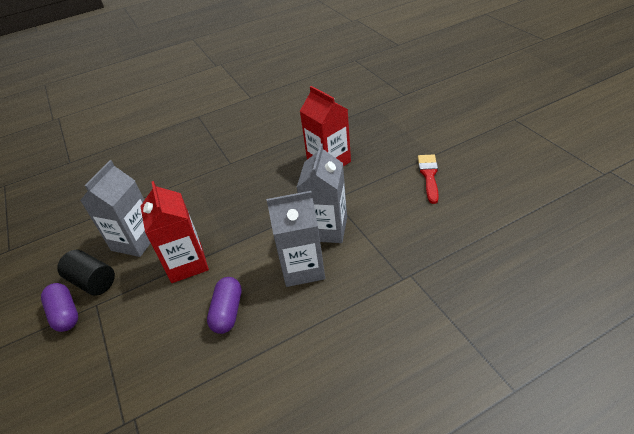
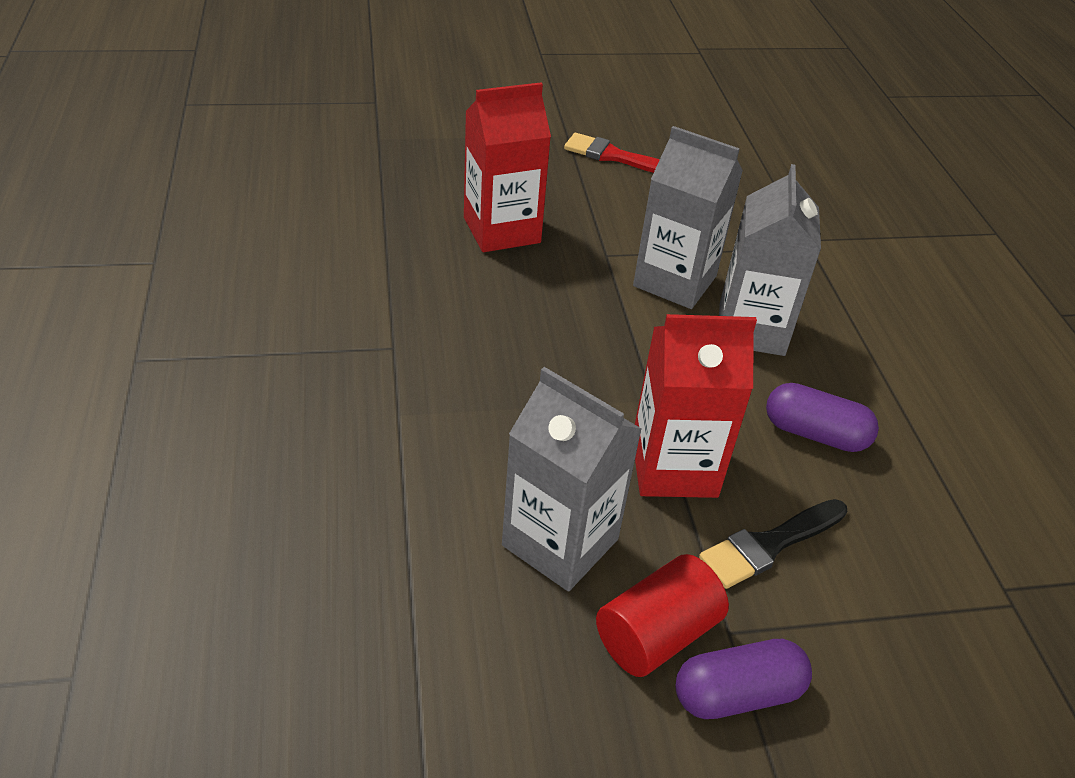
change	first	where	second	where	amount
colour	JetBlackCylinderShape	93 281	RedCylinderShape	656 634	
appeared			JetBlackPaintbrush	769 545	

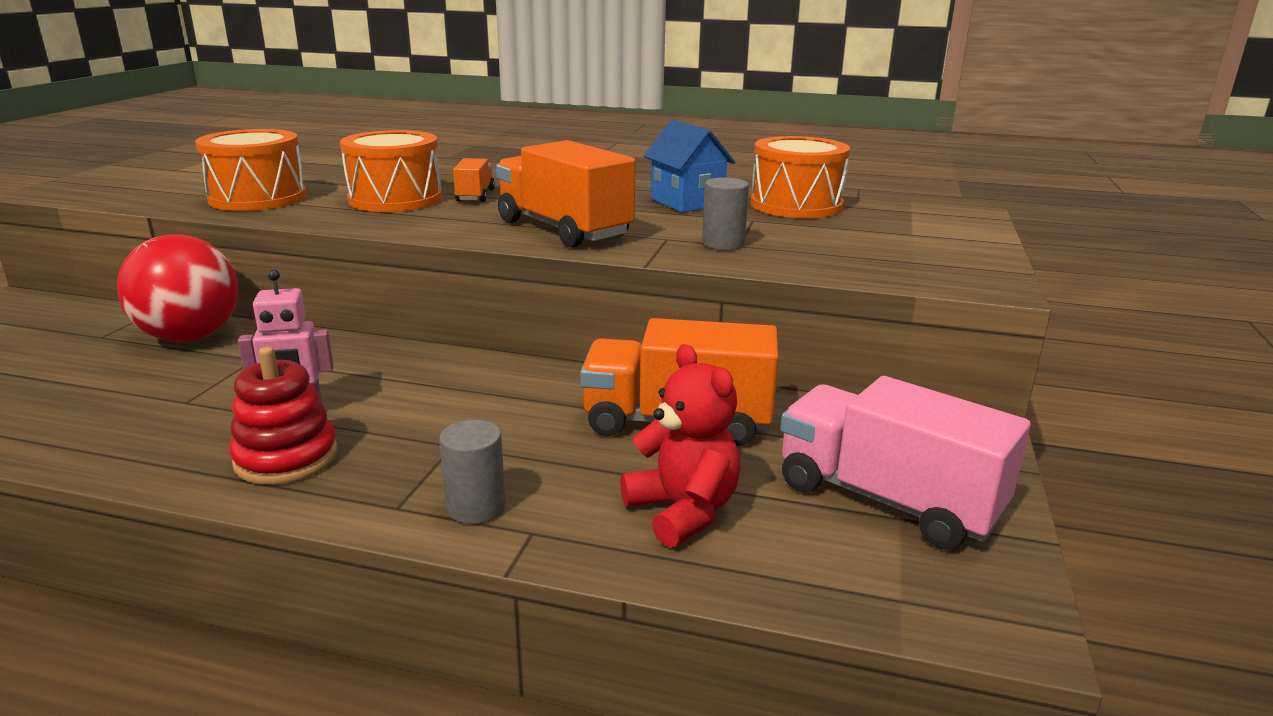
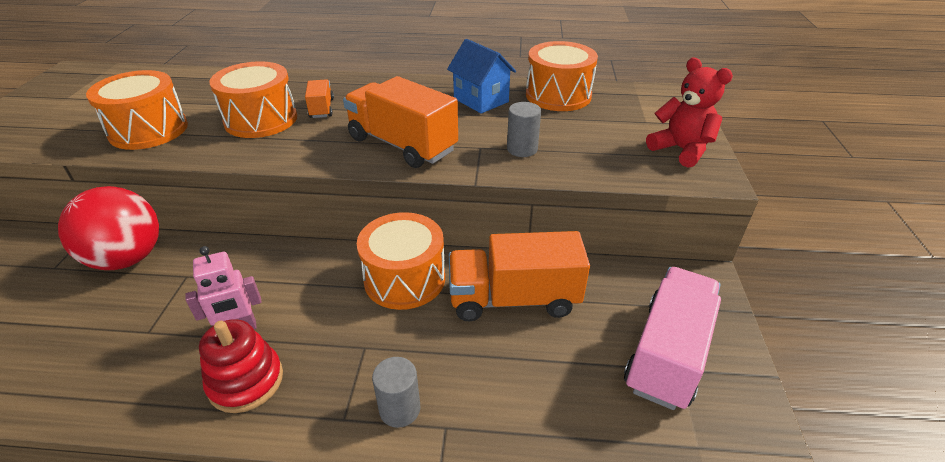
change	first	where	second	where	amount
relocated	RedStuffedBear	683 511		681 150	
spun	RosePinkTruck	887 500		667 354	90 degrees clockwise
appeared			OrangeDrum	404 278	

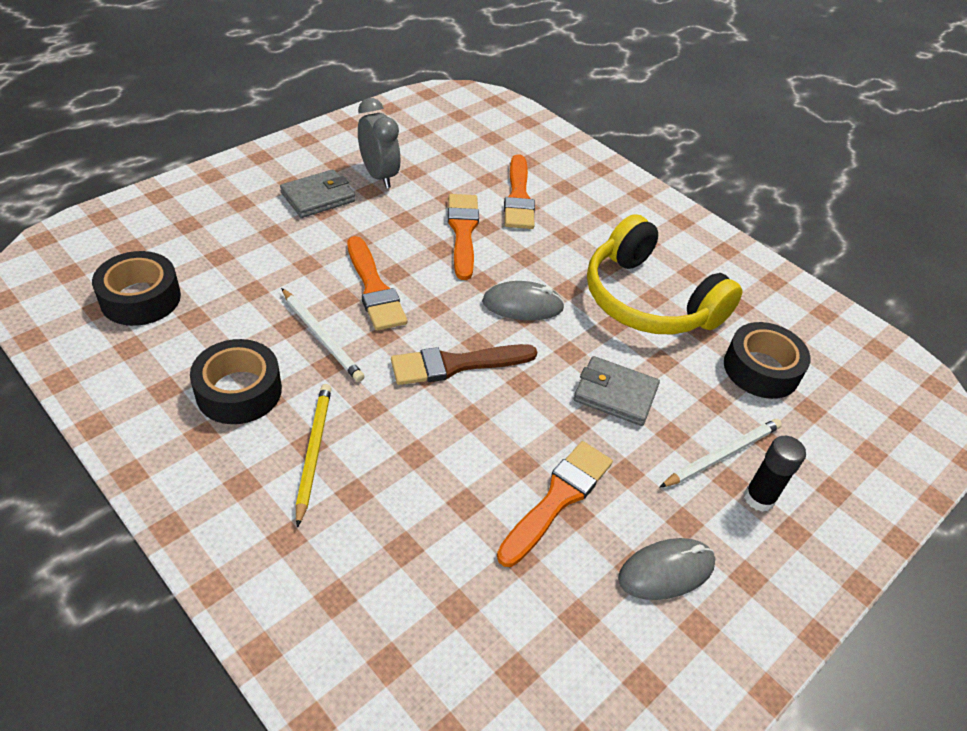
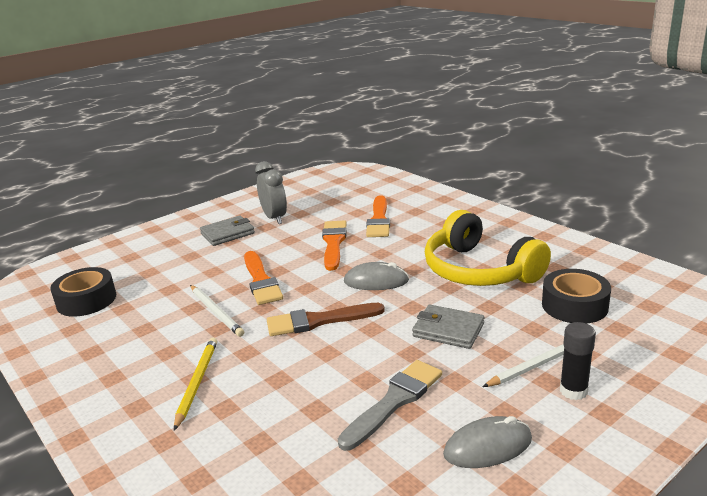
change	first	where	second	where	amount
missing	JetBlackTape	239 391			
colour	OrangePaintbrush	558 498	AshGreyPaintbrush	394 401	

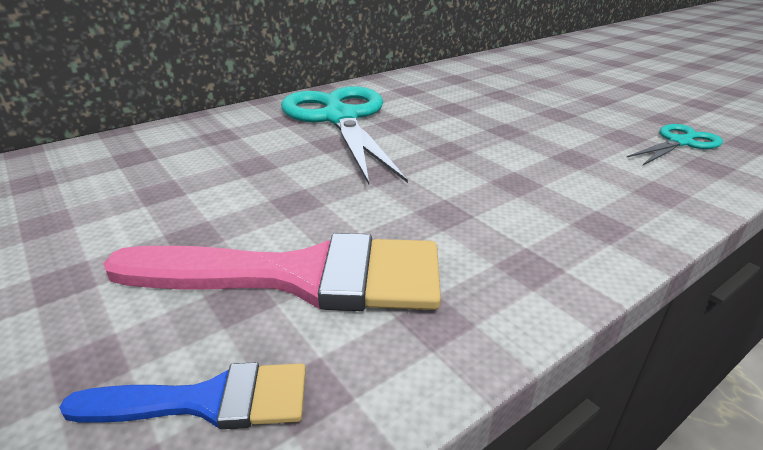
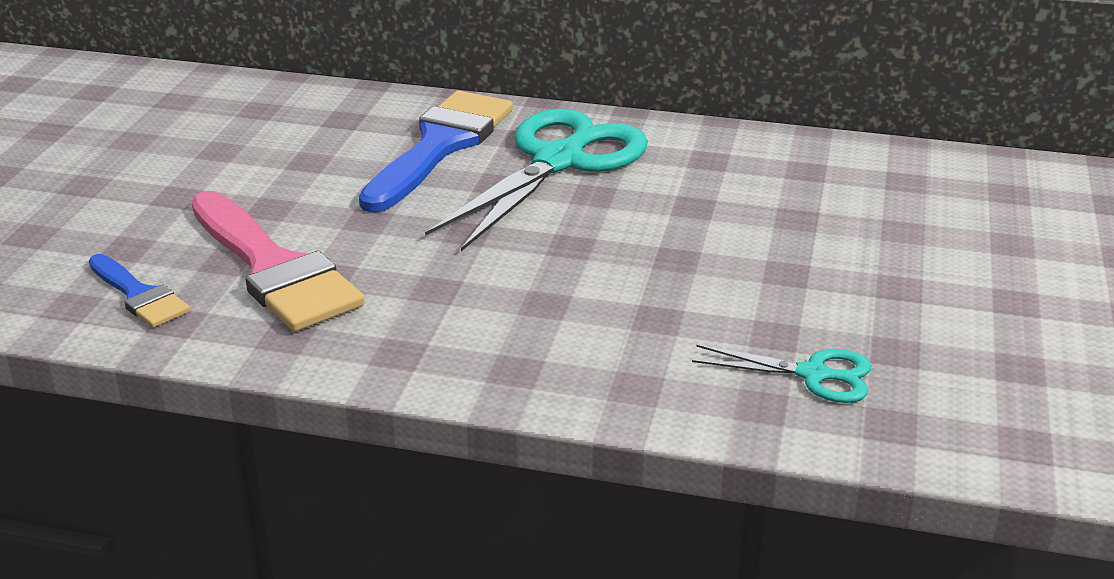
change	first	where	second	where	amount
appeared			RoyalBluePaintbrush	440 146	

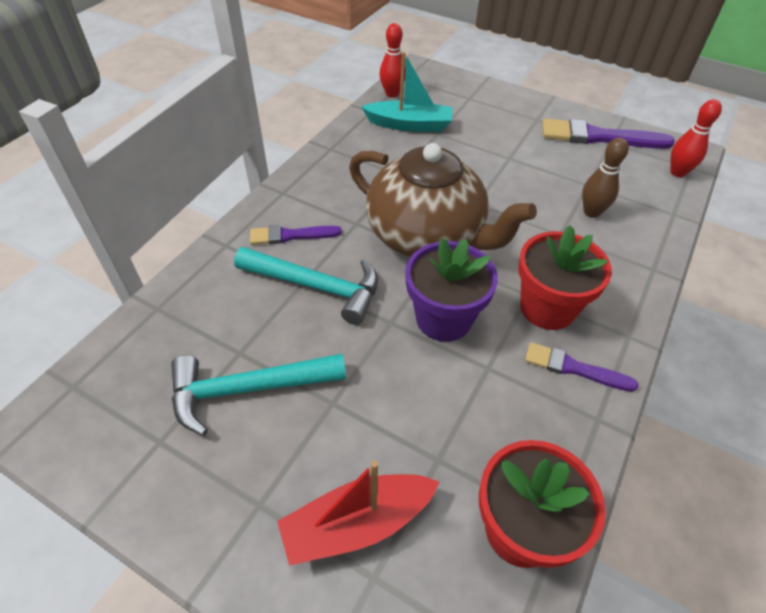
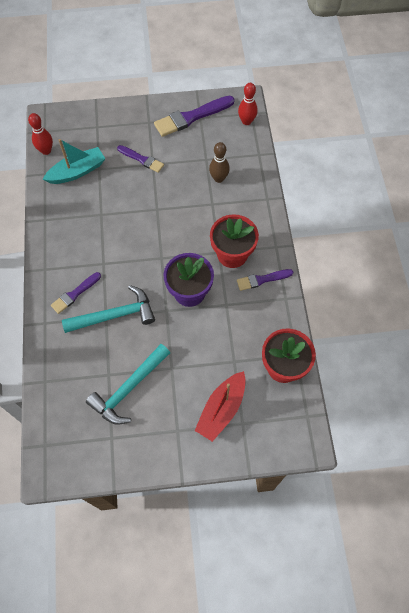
change	first	where	second	where	amount
missing	DarkBrownTeaPot	427 236			
appeared			RoyalPurplePaintbrush	142 159	

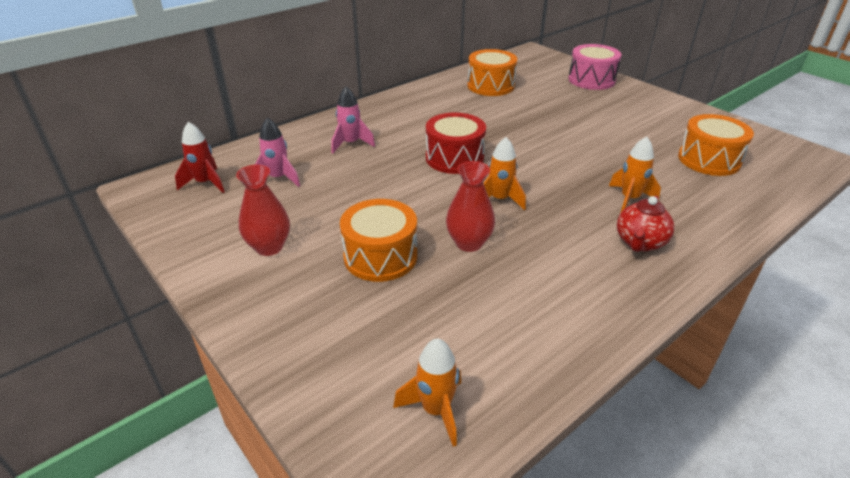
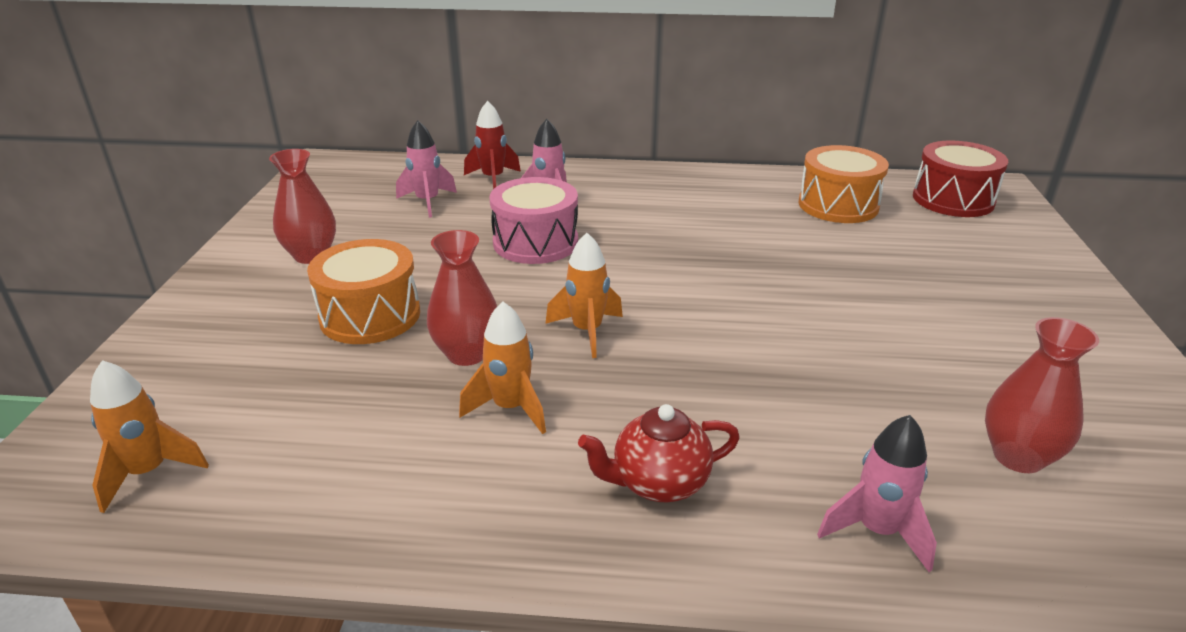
change	first	where	second	where	amount
relocated	RosePinkDrum	591 80		535 242	
relocated	RedDrum	454 158		953 199	
exchanged	OrangeDrum	709 160	RedVase	1018 457	
relocated	RedSpaceship	205 183		493 179	
relocated	OrangeSpaceship	629 199		510 408	
appeared			RosePinkSpaceship	877 531	

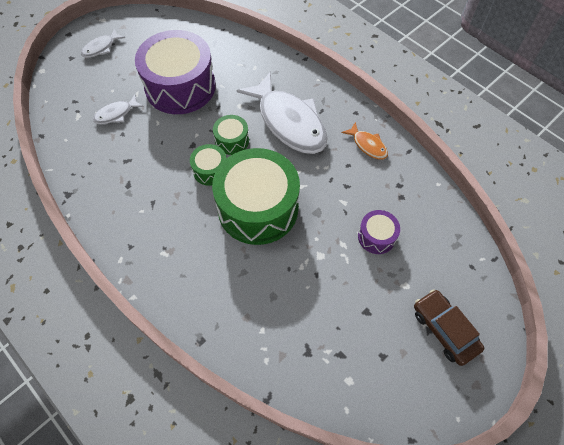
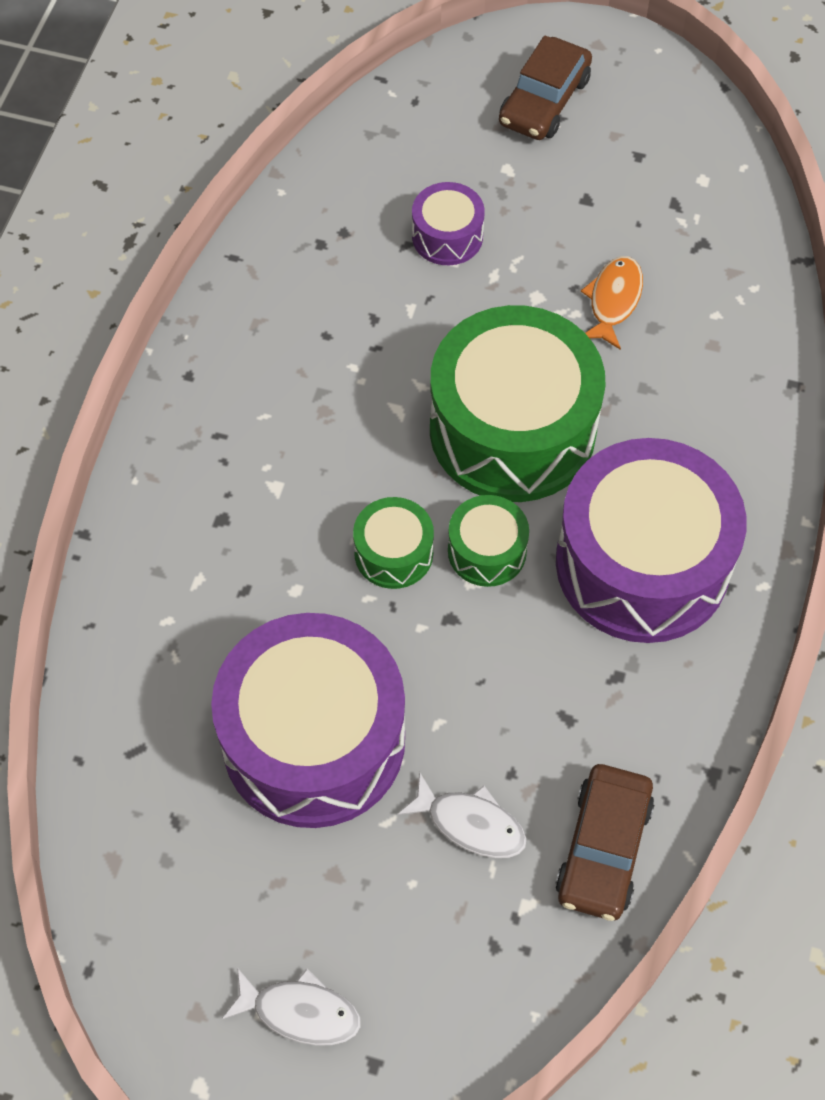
change	first	where	second	where	amount
missing	SnowWhiteFish	289 122			
relocated	OrangeFish	368 145		613 300	
appeared			RoyalPurpleDrum	642 563	
appeared			DarkBrownToyCar	603 848	

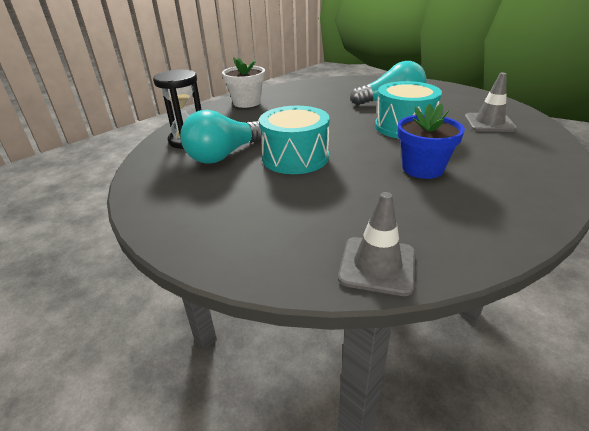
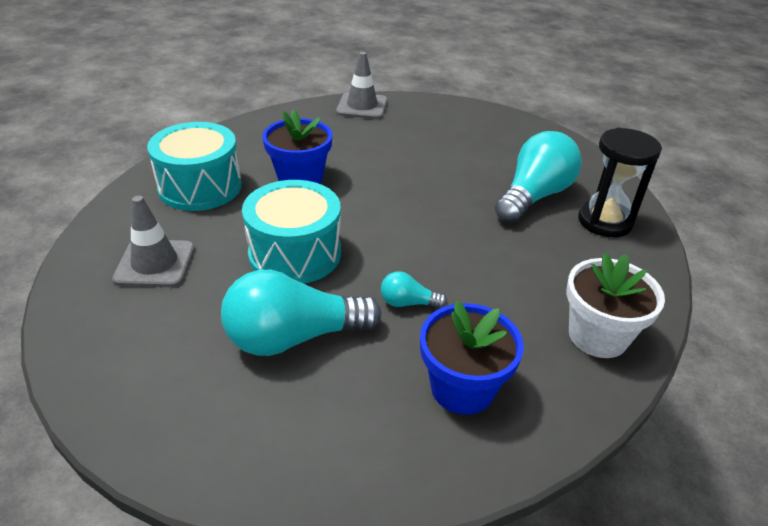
change	first	where	second	where	amount
relocated	AquaDrum	295 157		200 187	
appeared			AquaBulb	408 303	
appeared			RoyalBlueFlowerPot	462 388	

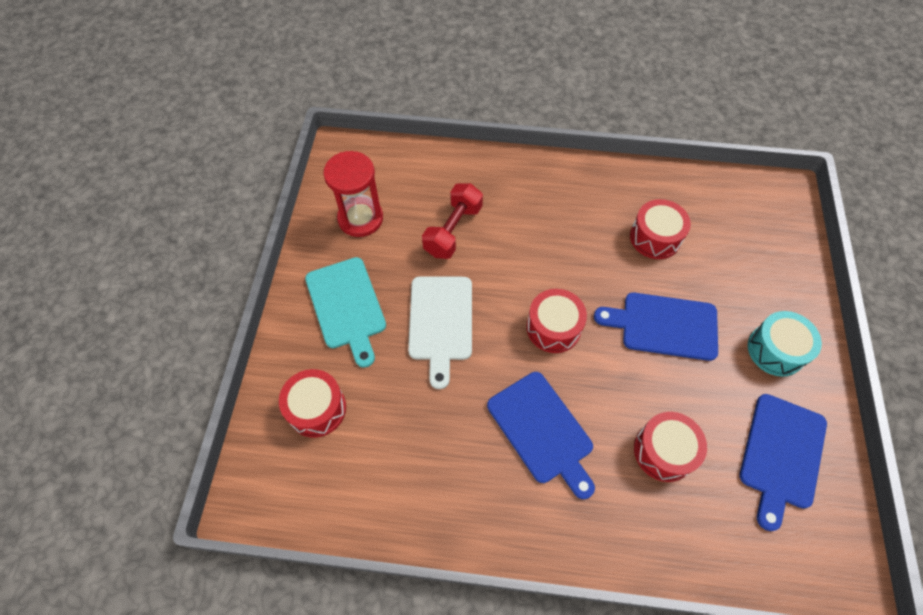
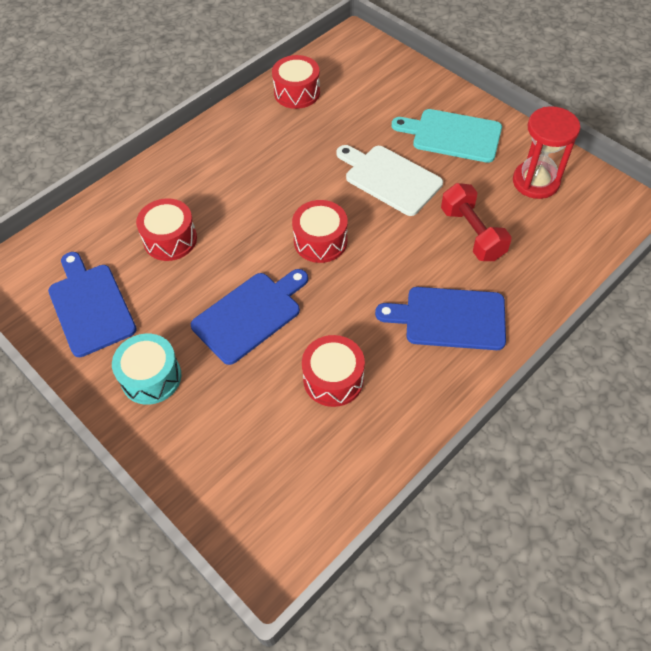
change	first	where	second	where	amount
relocated	RedDrum	317 408		297 92	
relocated	RoyalBlueCuttingBoard	542 430		449 318	

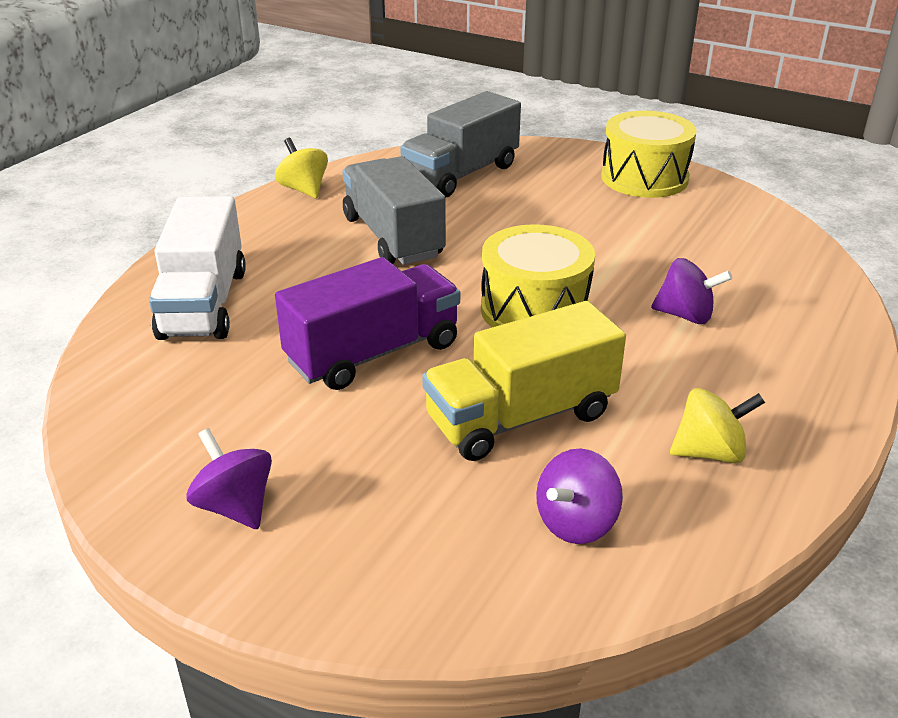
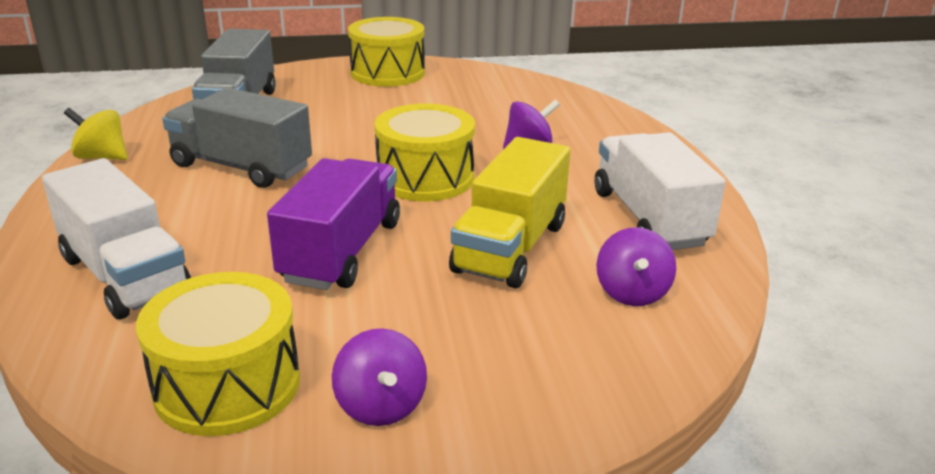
change	first	where	second	where	amount
exchanged	BrightYellowToyTop	710 452	SnowWhiteTruck	649 218	
spun	RoyalPurpleToyTop	235 506		381 406	120 degrees counterclockwise
appeared			BrightYellowDrum	227 385	

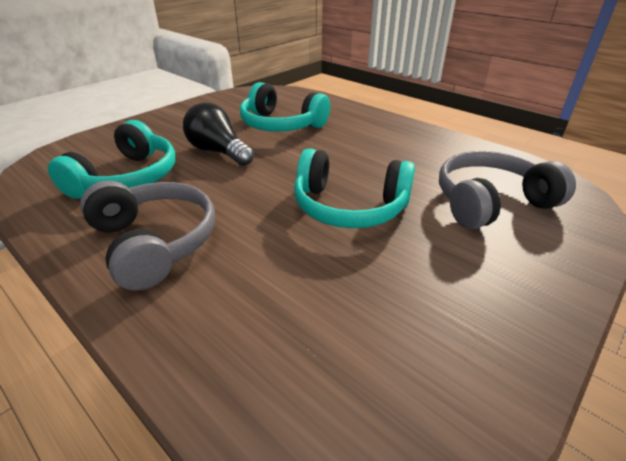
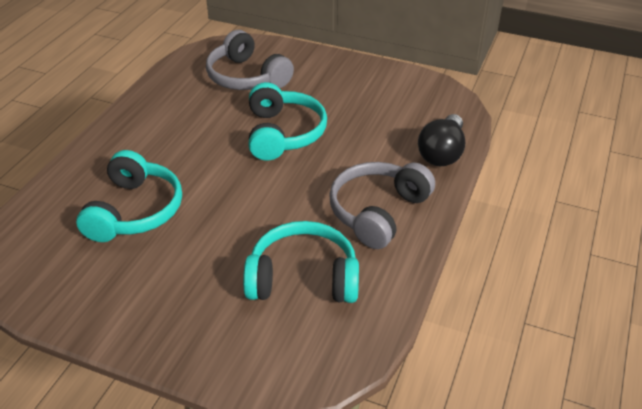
change	first	where	second	where	amount
relocated	JetBlackBulb	218 152		442 153	

